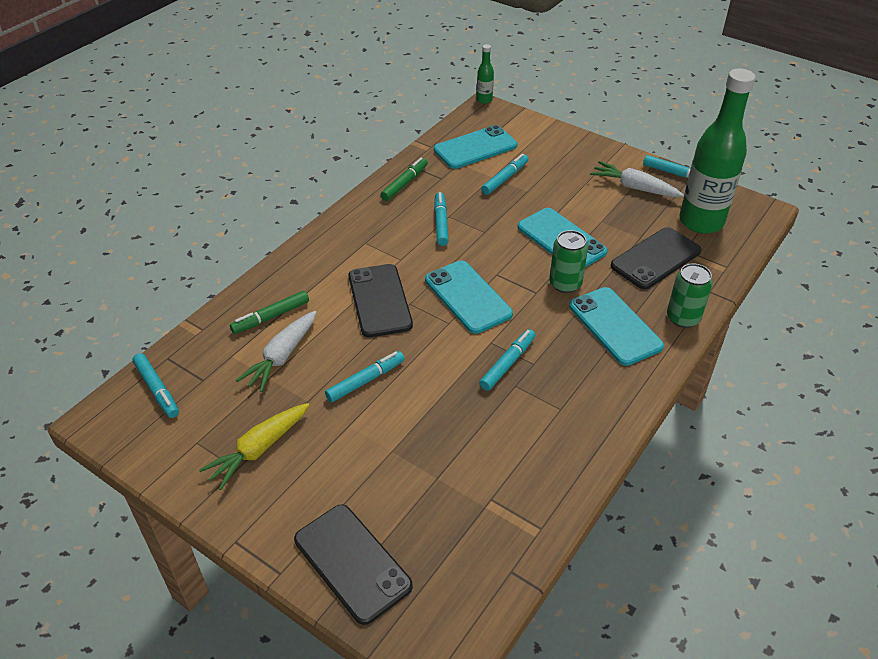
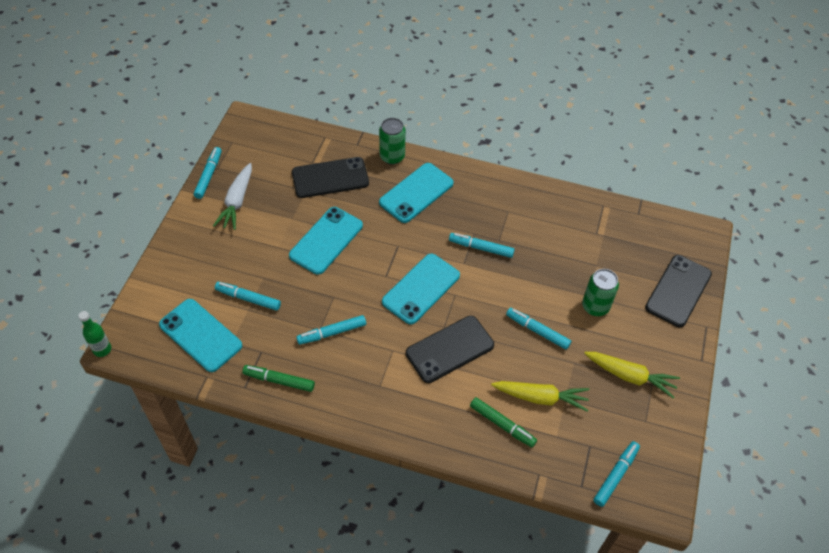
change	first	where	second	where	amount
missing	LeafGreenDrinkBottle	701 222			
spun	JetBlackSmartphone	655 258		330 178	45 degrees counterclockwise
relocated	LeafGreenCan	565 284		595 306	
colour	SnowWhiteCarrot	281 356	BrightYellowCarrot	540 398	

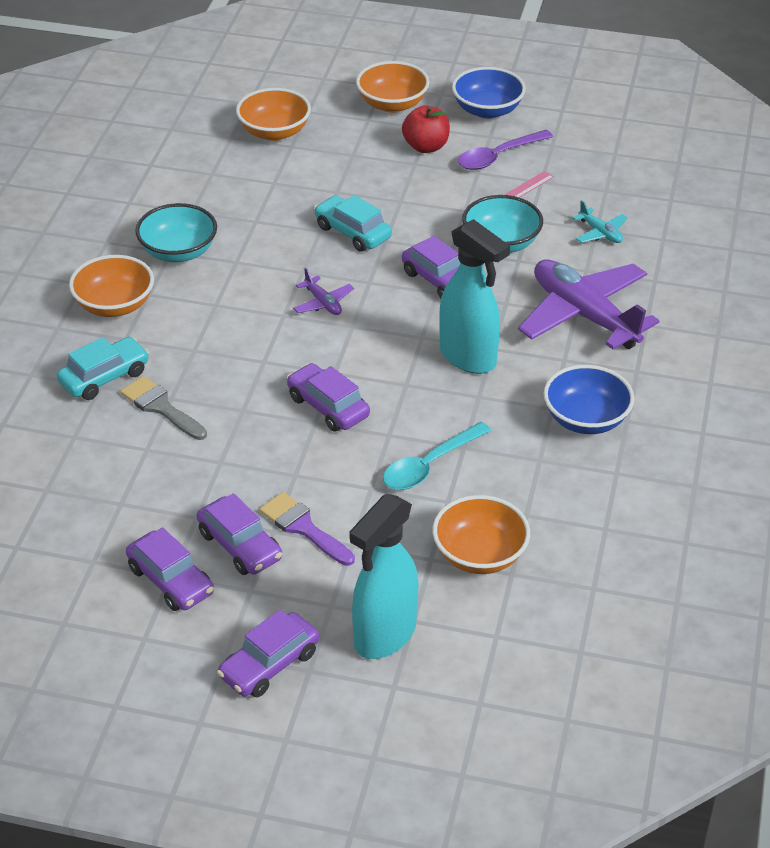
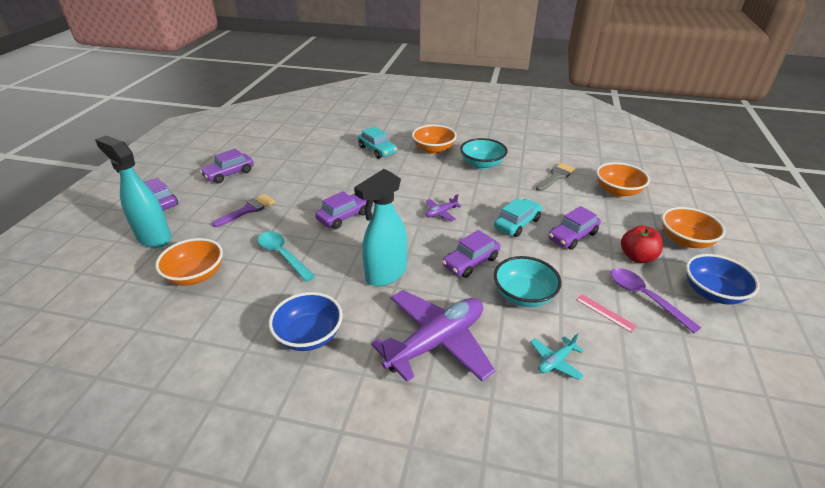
change	first	where	second	where	amount
relocated	AshGreyPaintbrush	161 407		556 176	
relocated	RoyalPurpleToyCar	240 545		572 236	

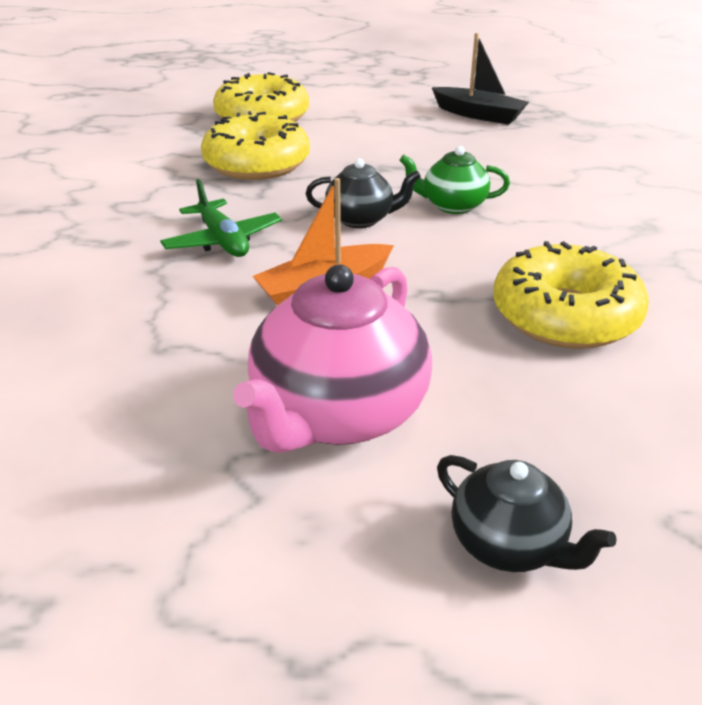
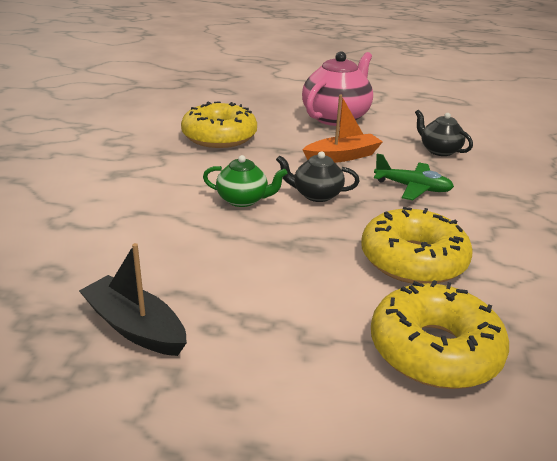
change	first	where	second	where	amount
spun	LeafGreenAeroplane	223 241		412 188	135 degrees clockwise
relocated	JetBlackTeaPot	509 545		439 150	

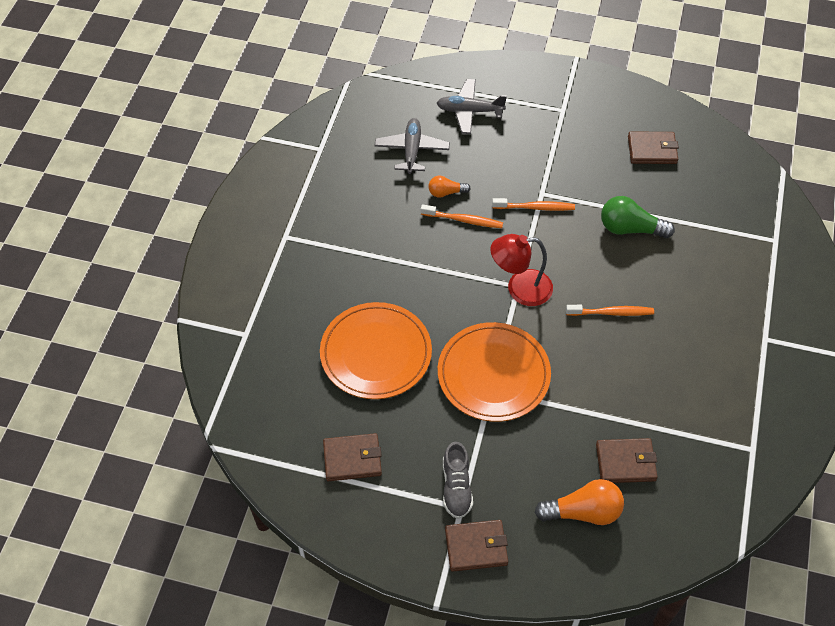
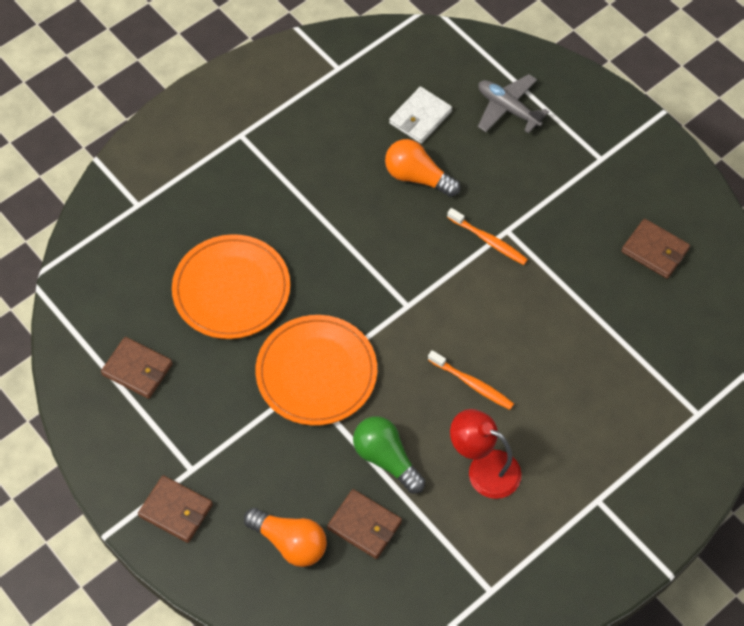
change	first	where	second	where	amount
exchanged	AshGreyAeroplane	412 150	SnowWhiteBillfold	420 117	
size	OrangeBulb	446 192		417 177	x1.72
relocated	LeafGreenBulb	630 229		386 458	
missing	OrangeToothBrush	464 220			
relocated	RedDeskLamp	520 288		484 468	
missing	AshGreyShoe	456 487			

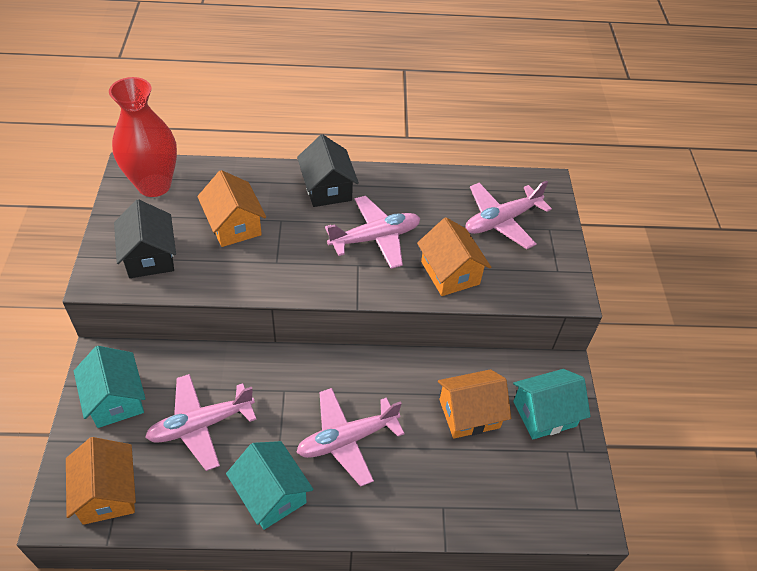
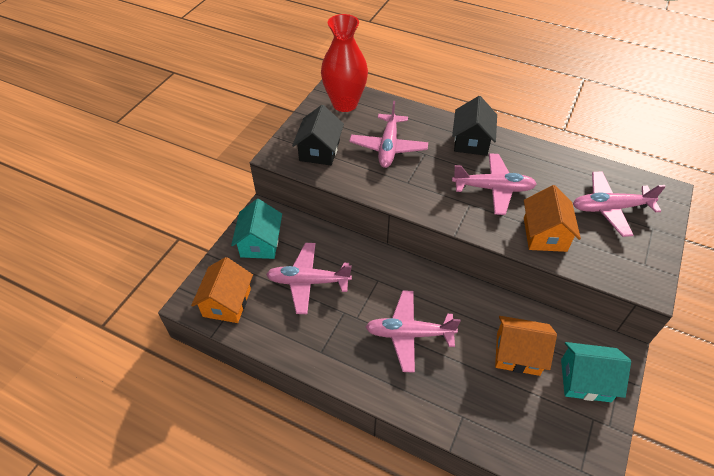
change	first	where	second	where	amount
exchanged	OrangeHouse	234 225	RosePinkAeroplane	388 147	
missing	AquaHouse	271 494			

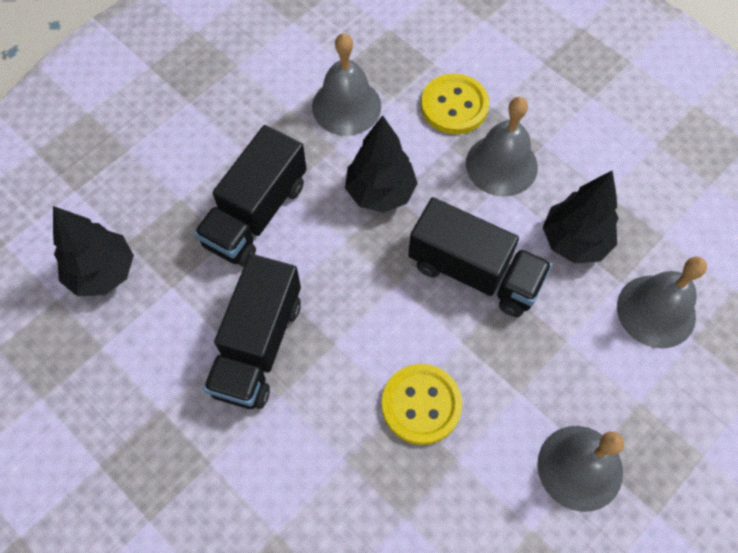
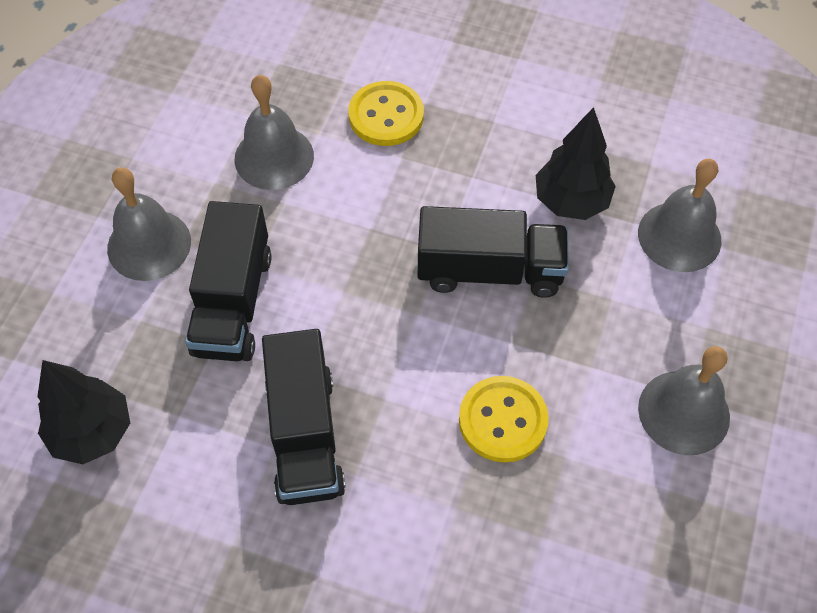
change	first	where	second	where	amount
relocated	AshGreyBell	501 165		149 245	
missing	JetBlackToyTree	380 192			

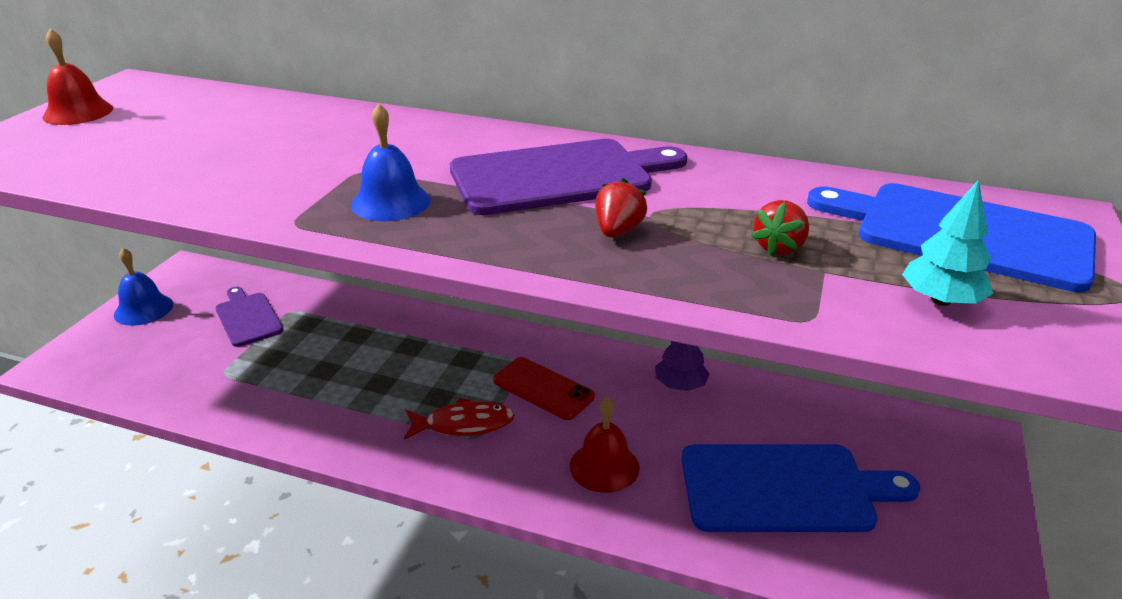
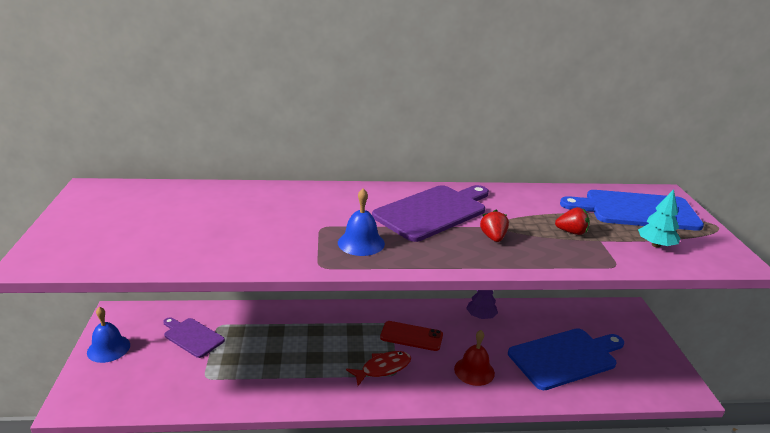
change	first	where	second	where	amount
missing	RedBell	78 112			
spun	RedBerry	779 248		571 232	90 degrees counterclockwise

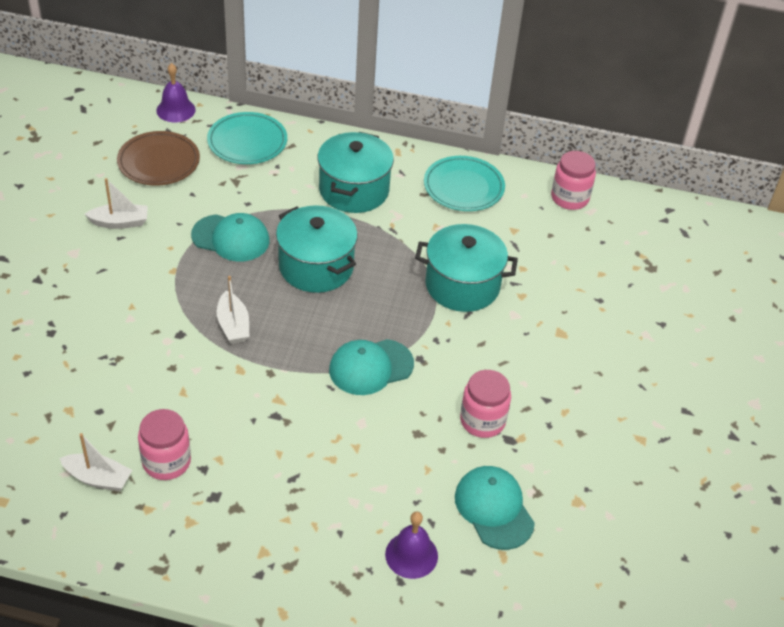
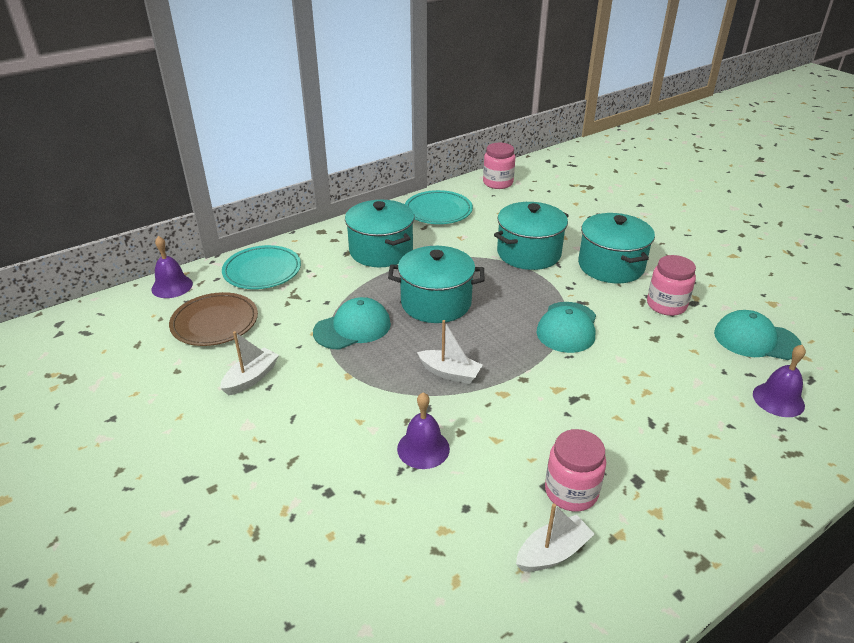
change	first	where	second	where	amount
appeared			AquaStockpot	611 266	
appeared			RoyalPurpleBell	423 448	

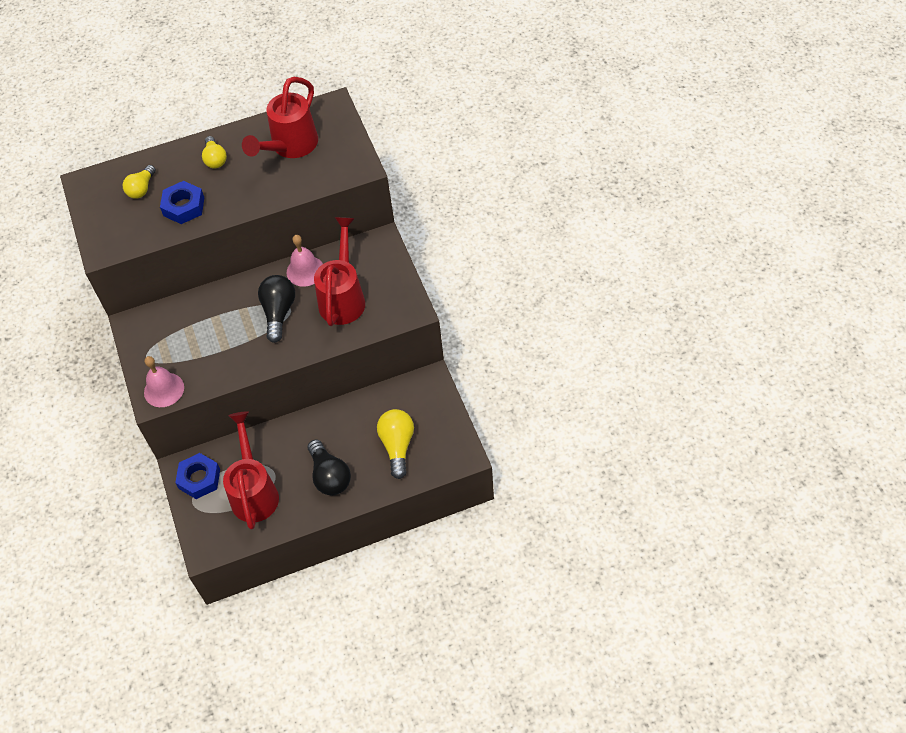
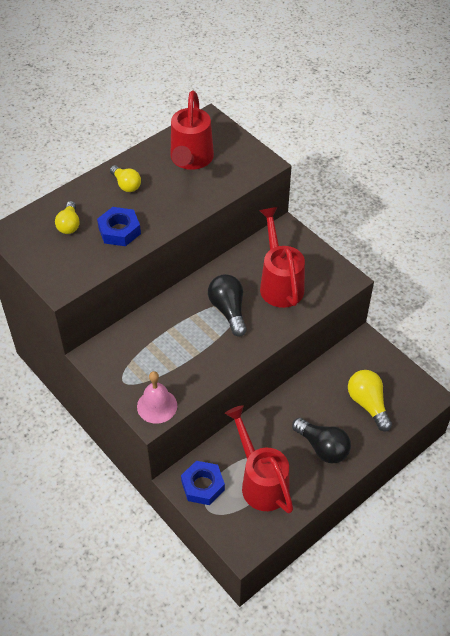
change	first	where	second	where	amount
missing	RosePinkBell	305 271			

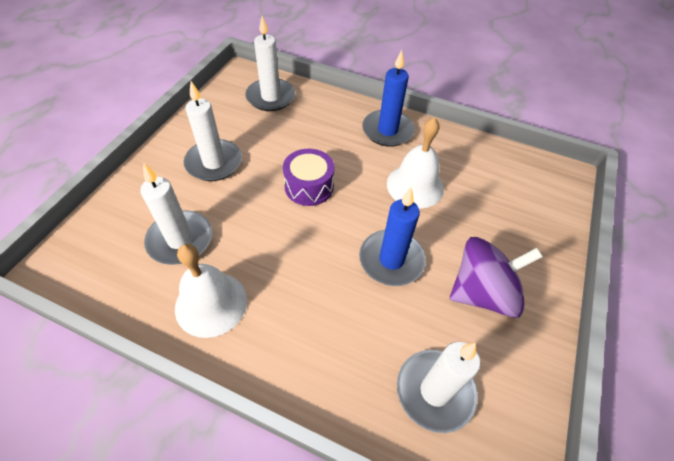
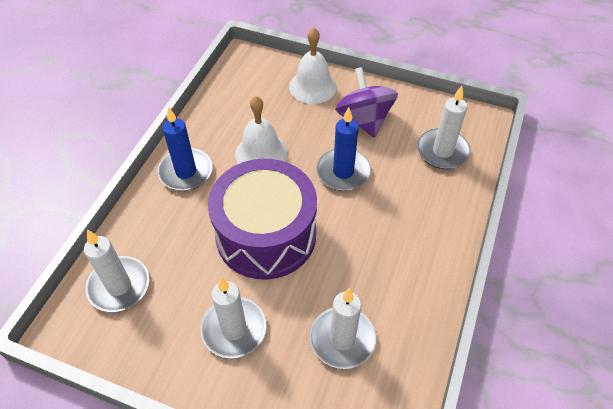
change	first	where	second	where	amount
size	RoyalPurpleDrum	309 186		266 235	x2.05
relocated	SnowWhiteBell	211 303		312 86	

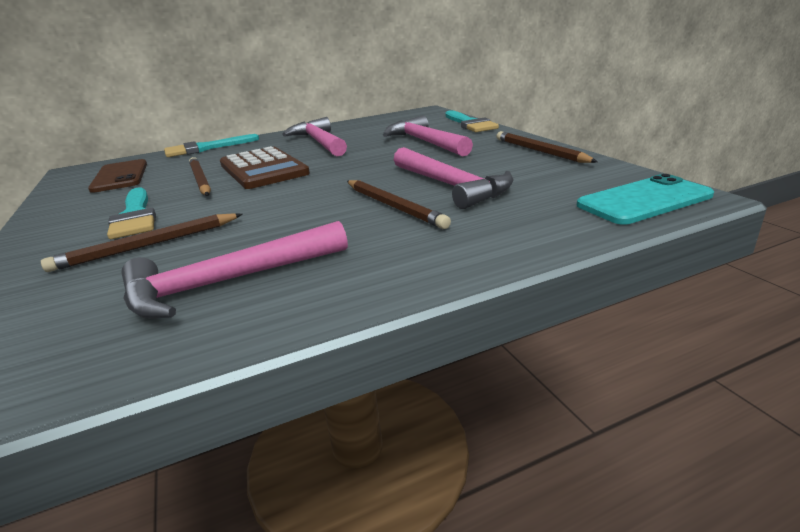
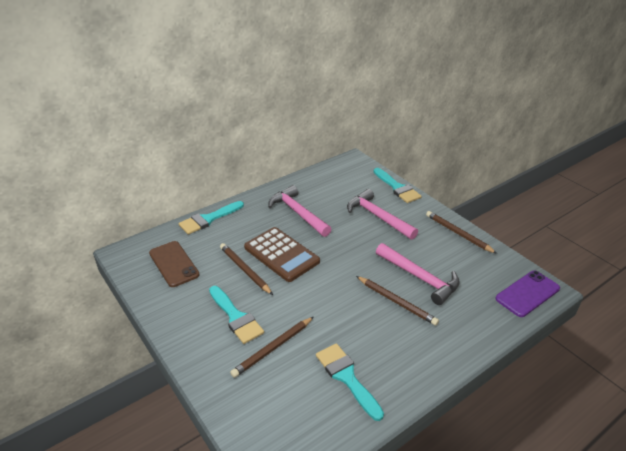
change	first	where	second	where	amount
colour	AquaSmartphone	644 200	RoyalPurpleSmartphone	527 293	
exchanged	RosePinkClawHammer	228 282	AquaPaintbrush	347 377	

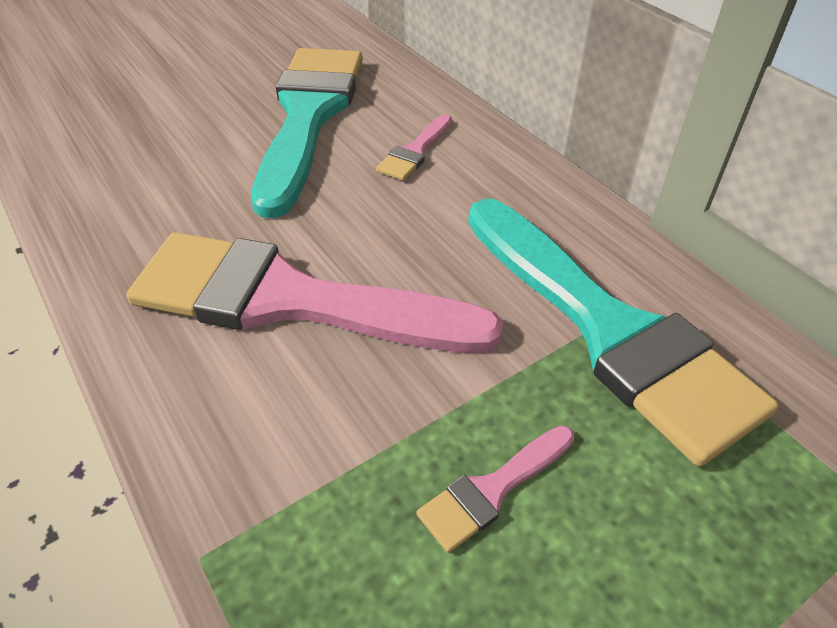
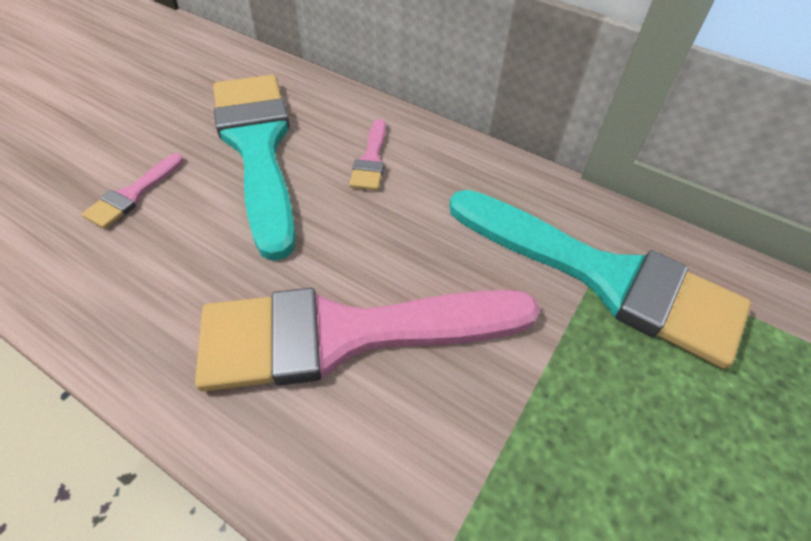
change	first	where	second	where	amount
relocated	RosePinkPaintbrush	492 490		133 194	

